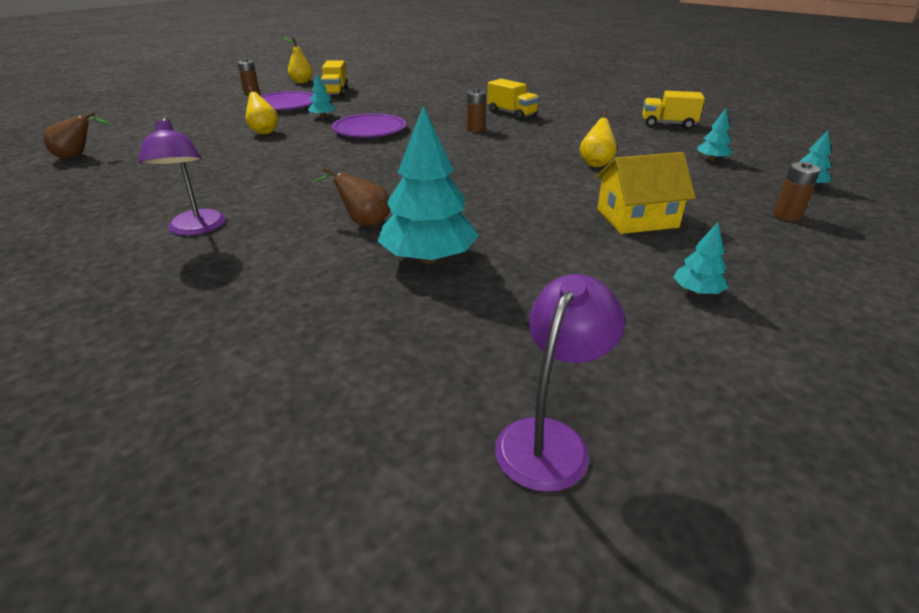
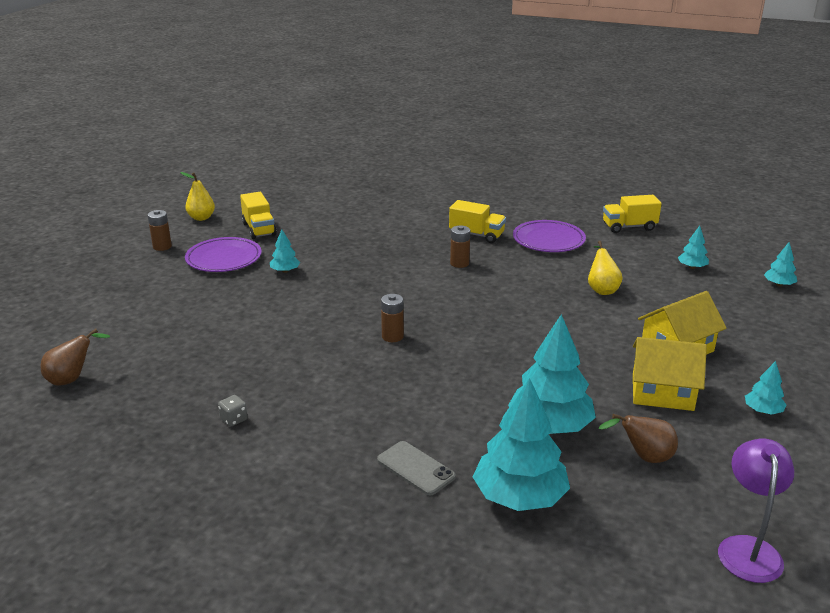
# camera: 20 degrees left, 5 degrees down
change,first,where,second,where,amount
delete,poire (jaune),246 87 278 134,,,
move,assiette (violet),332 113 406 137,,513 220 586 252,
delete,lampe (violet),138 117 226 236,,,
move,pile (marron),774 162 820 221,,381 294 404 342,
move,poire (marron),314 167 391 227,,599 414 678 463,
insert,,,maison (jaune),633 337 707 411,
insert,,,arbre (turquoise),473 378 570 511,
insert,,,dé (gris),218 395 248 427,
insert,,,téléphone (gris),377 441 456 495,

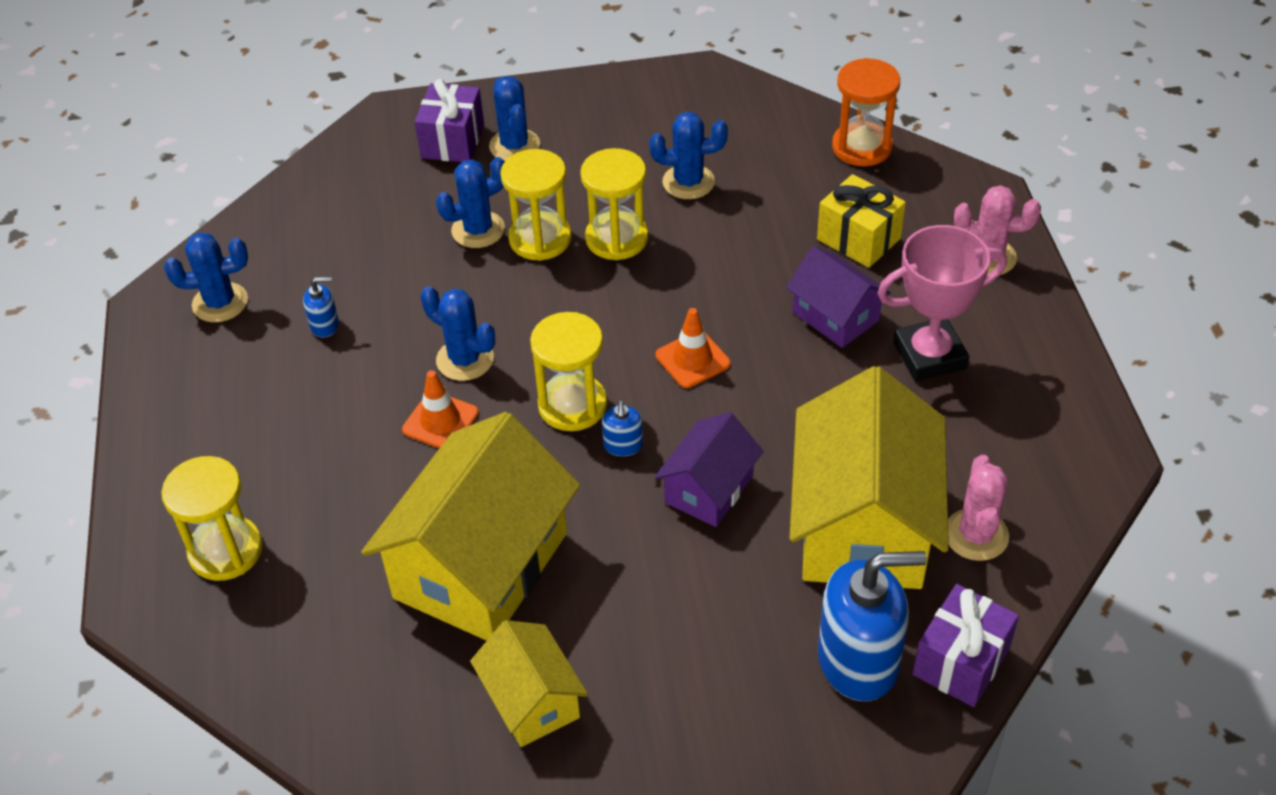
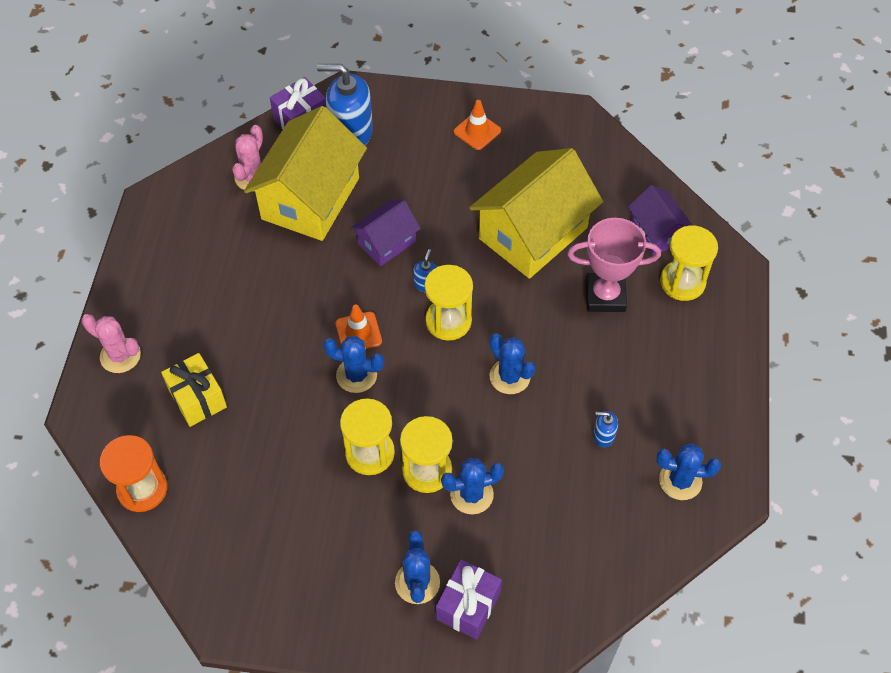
# camera: 165 degrees left, 10 degrees up
change,first,where,second,where,amount
move,cactus (bleu),649 112 728 199,,323 336 384 393,
move,trophée (rose),877 225 1007 381,,567 218 661 312,
move,maison (violet),786 246 891 348,,628 185 693 255,
move,cône de chantier (orange),402 370 479 448,,454 100 501 150,
delete,maison (jaune),470 620 588 747,,,

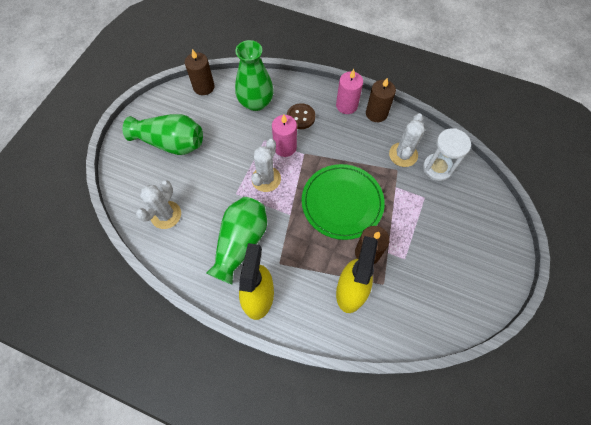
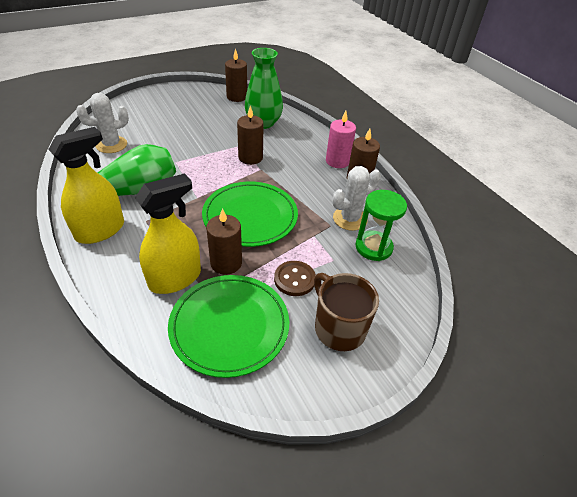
# camera: 35 degrees right, 20 degrees down
change,first,where,second,where,amount
move,bouton (marron),287 103 315 129,,274 261 316 296,
delete,vase (vert),123 114 203 155,,,
recolor,bougie (rose),272 115 297 157,bougie (marron),237 106 264 165,
recolor,sablier (blanc),423 128 471 181,sablier (vert),355 190 407 261,
delete,cactus (blanc),251 139 281 192,,,
insert,,,tasse (marron),314 273 379 351,
insert,,,assiette (vert),168 275 289 378,

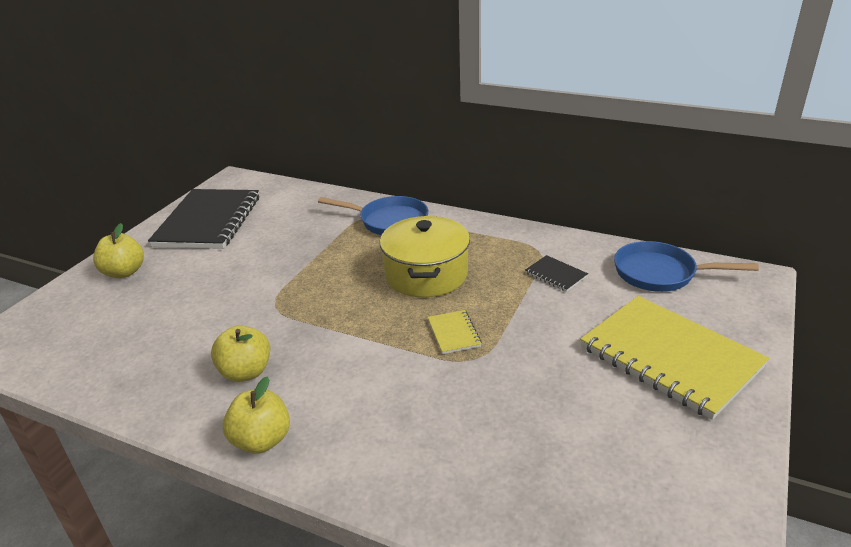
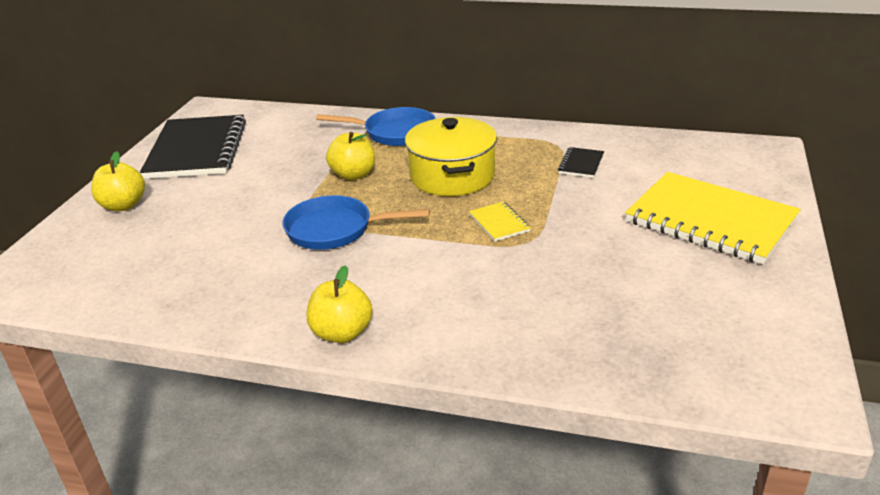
# camera: 10 degrees left, 0 degrees up
change,first,where,second,where,amount
move,poêle (bleu),614 241 759 292,,282 195 430 250,
rotate,carnet (noir),525 255 588 292,,558 147 604 178,75 degrees clockwise
move,pomme (jaune),211 325 270 382,,326 132 375 180,

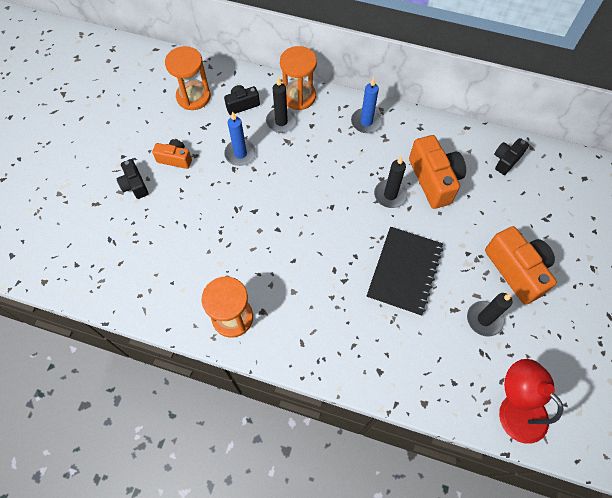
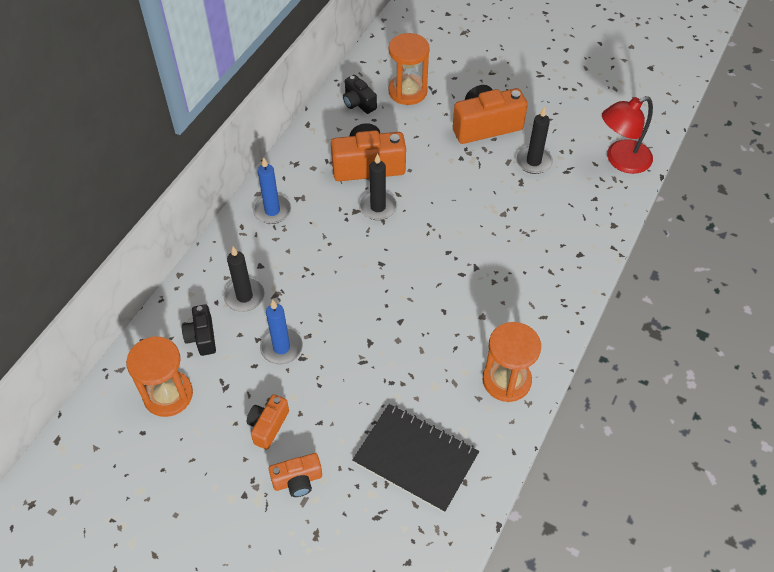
# camera: 80 degrees left, 10 degrees down
change,first,where,second,where,amount
move,sablier (orange),280 46 317 110,,388 33 430 105,
recolor,appareil photo (noir),116 159 148 199,appareil photo (orange),269 453 322 497,
move,carnet (noir),367 227 443 316,,353 404 479 513,

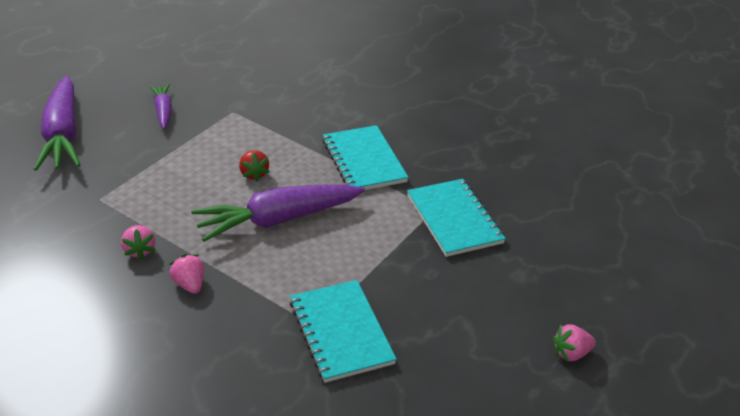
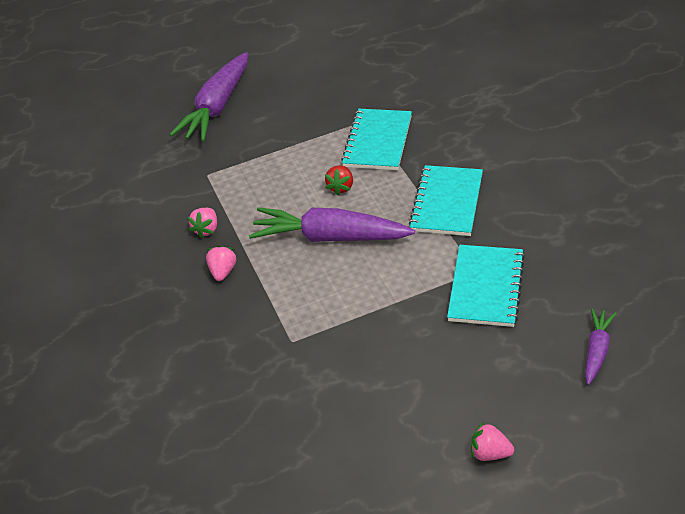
# camera: 40 degrees right, 5 degrees up
change,first,where,second,where,amount
move,carotte (violet),149 84 172 129,,585 308 616 385,
move,carnet (turquoise),290 280 397 383,,341 109 412 170,

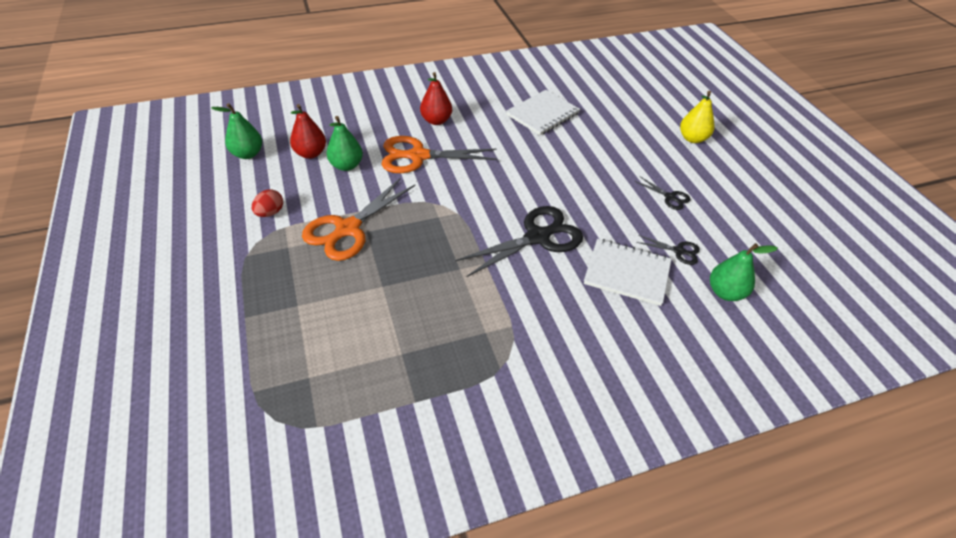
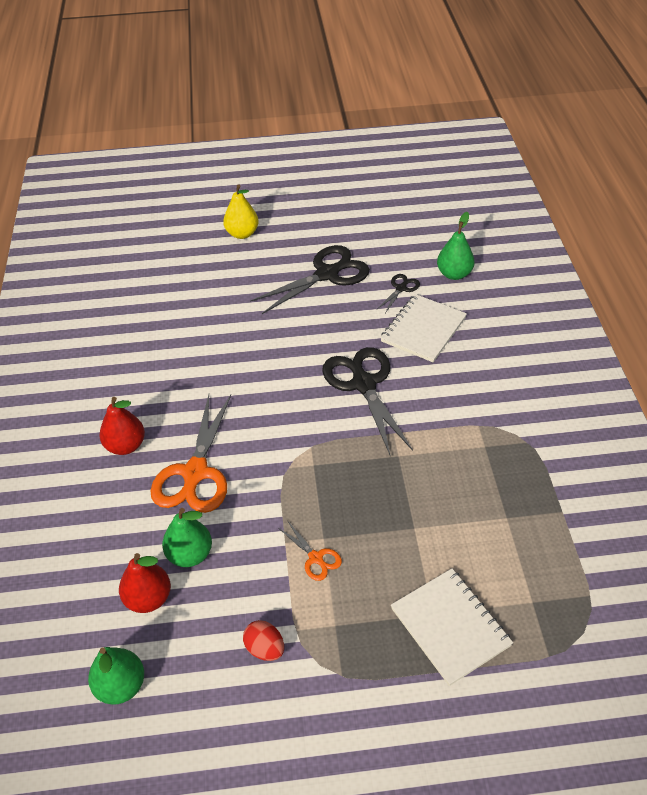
# camera: 75 degrees left, 0 degrees up
change,first,where,second,where,amount
move,carnet (blanc),506 90 580 135,,391 568 513 686,
resize,ciseaux (noir),635 177 691 210,,250 245 370 314,x2.13
resize,ciseaux (orange),302 178 415 261,,278 520 342 581,x0.47

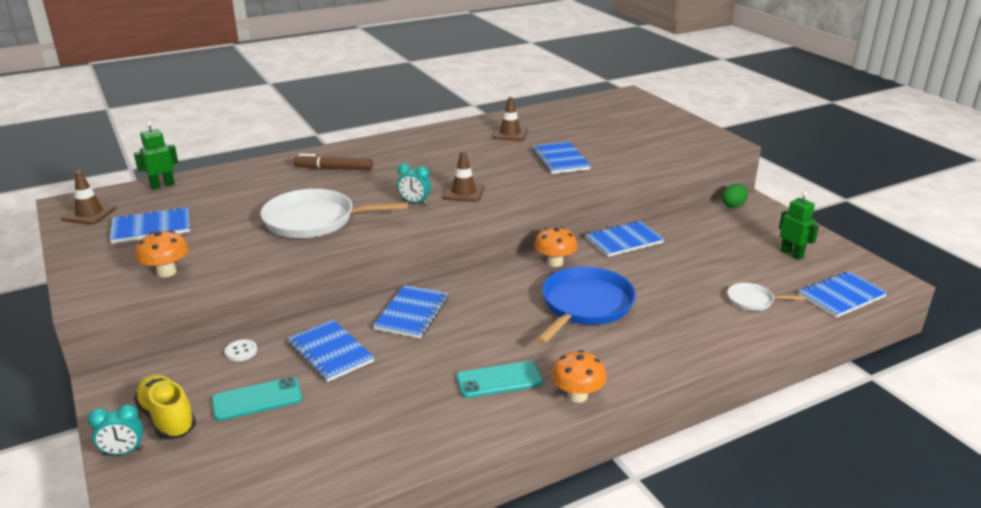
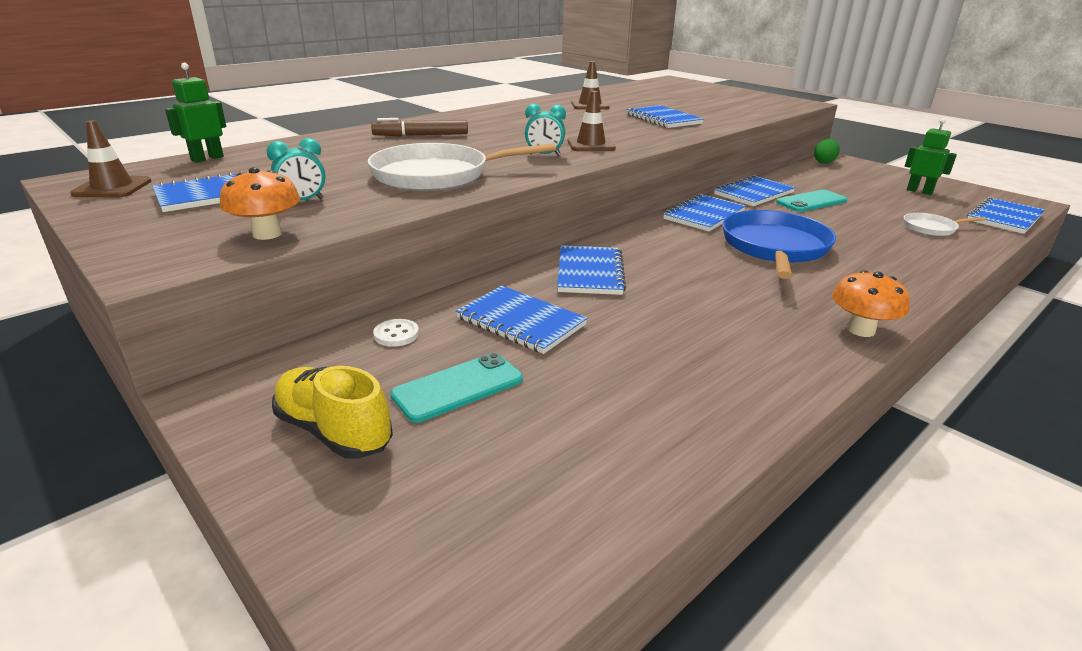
# camera: 15 degrees left, 0 degrees up
change,first,where,second,where,amount
replace,champignon (orange),534 226 578 267,carnet (bleu),663 194 746 231,
move,téléphone (turquoise),456 361 543 398,,776 190 847 212,
move,réveil (turquoise),88 405 143 455,,267 138 326 200,

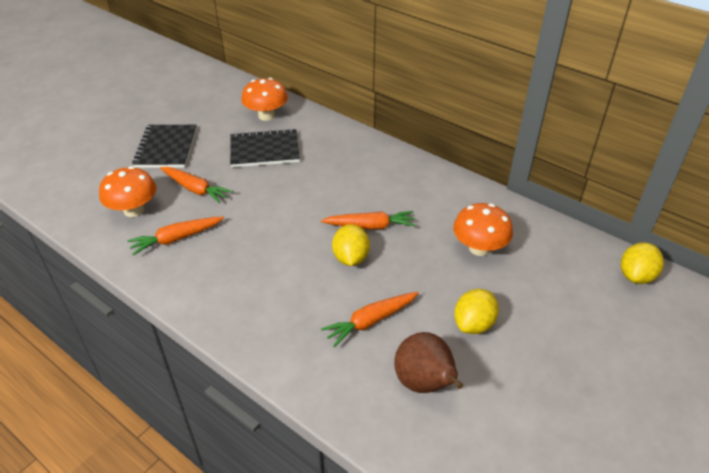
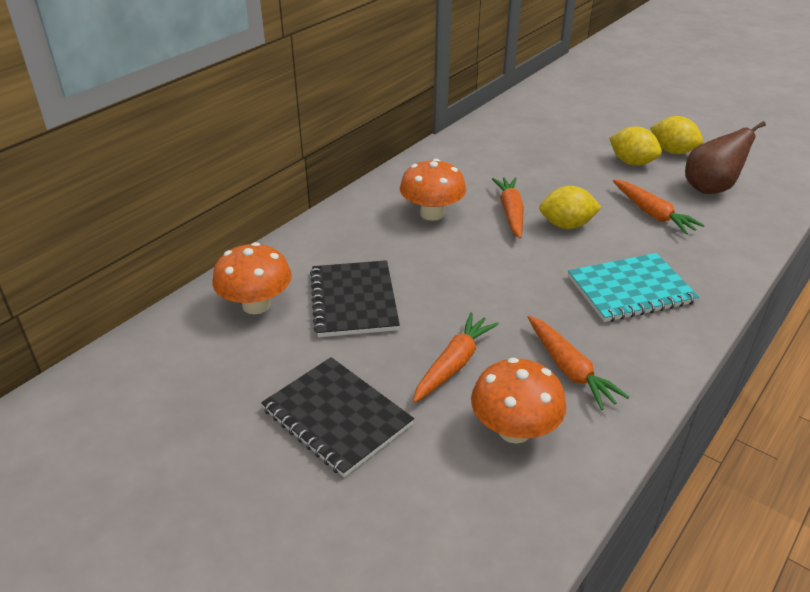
# camera: 90 degrees left, 5 degrees down
change,first,where,second,where,amount
rotate,carnet (noir),132 125 197 168,,261 357 414 477,45 degrees clockwise
move,champignon (orange),453 203 513 256,,400 159 466 221,
move,citron (jaune),621 243 664 284,,650 116 703 154,
insert,,,carnet (turquoise),568 253 699 322,

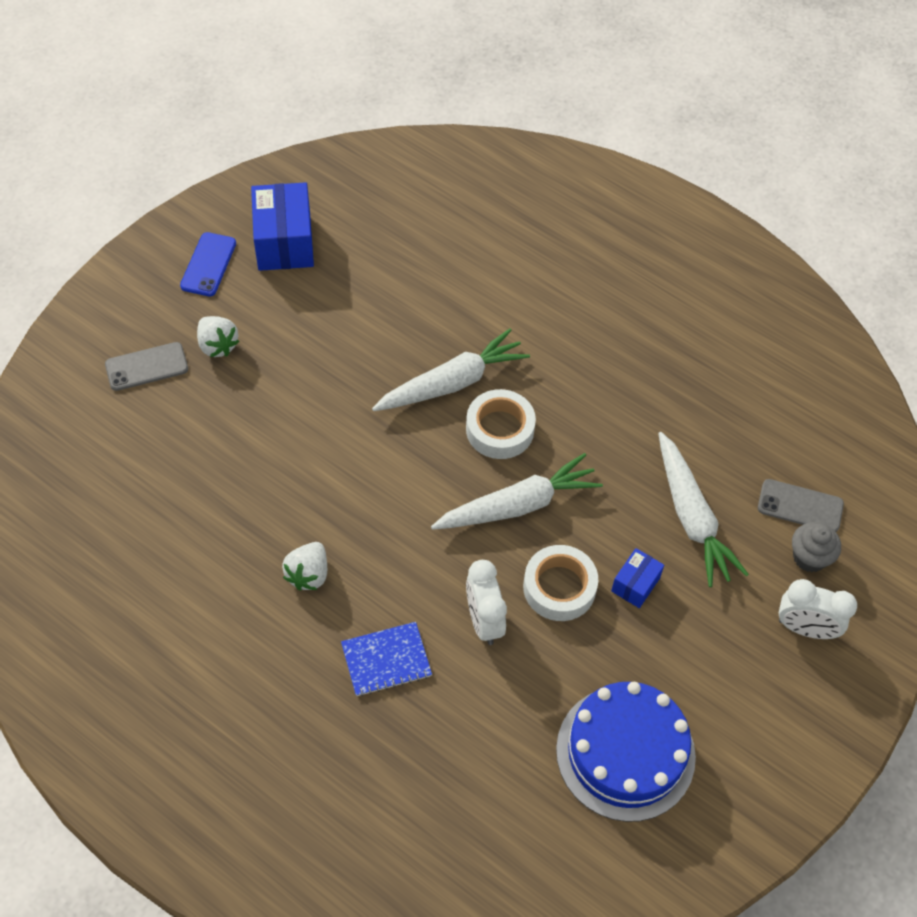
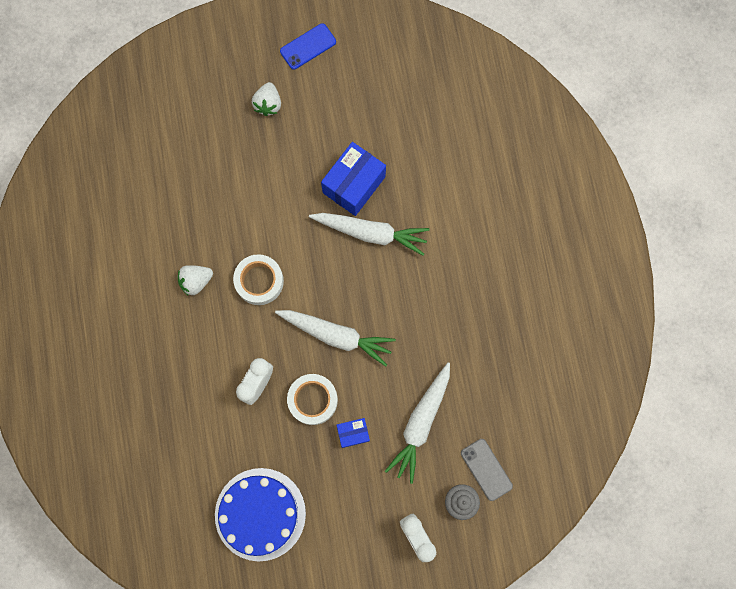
# camera: 45 degrees right, 20 degrees up
change,first,where,second,where,amount
move,boîte (bleu),251 182 314 271,,321 142 386 216,
delete,téléphone (gris),105 342 188 391,,,
move,ruban adhésif (blanc),466 389 536 459,,233 254 284 305,
delete,carnet (bleu),341 622 432 696,,,

